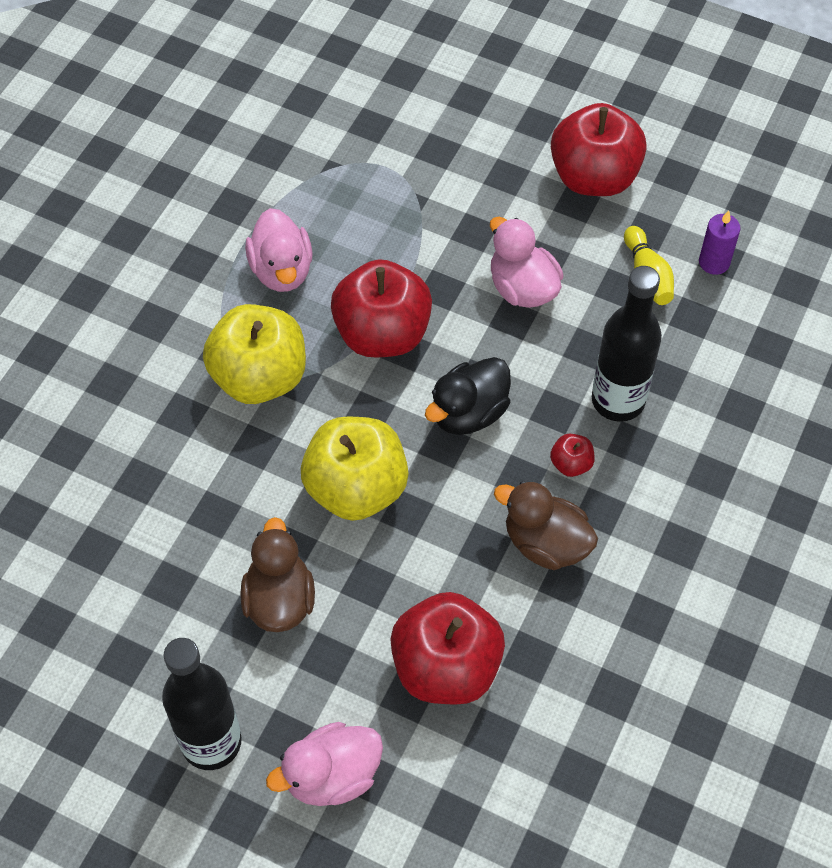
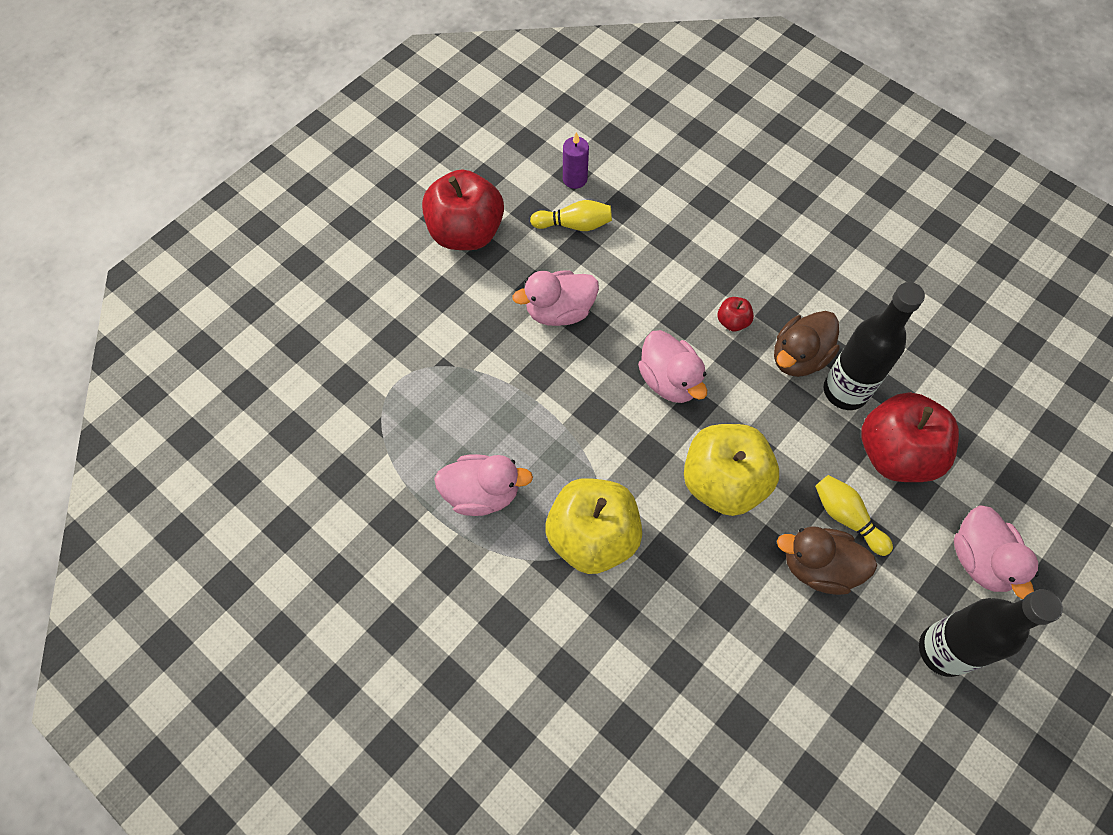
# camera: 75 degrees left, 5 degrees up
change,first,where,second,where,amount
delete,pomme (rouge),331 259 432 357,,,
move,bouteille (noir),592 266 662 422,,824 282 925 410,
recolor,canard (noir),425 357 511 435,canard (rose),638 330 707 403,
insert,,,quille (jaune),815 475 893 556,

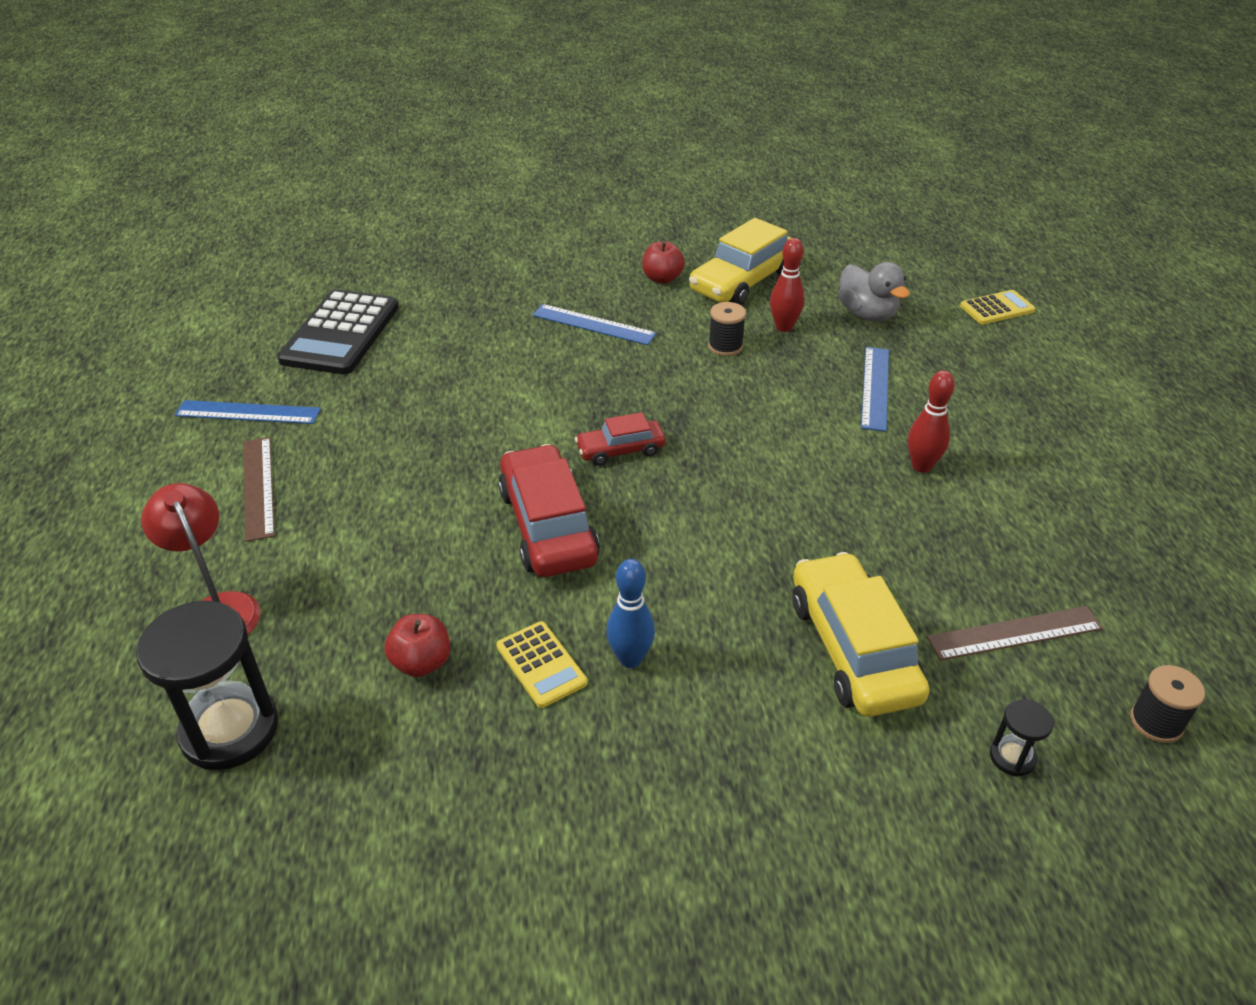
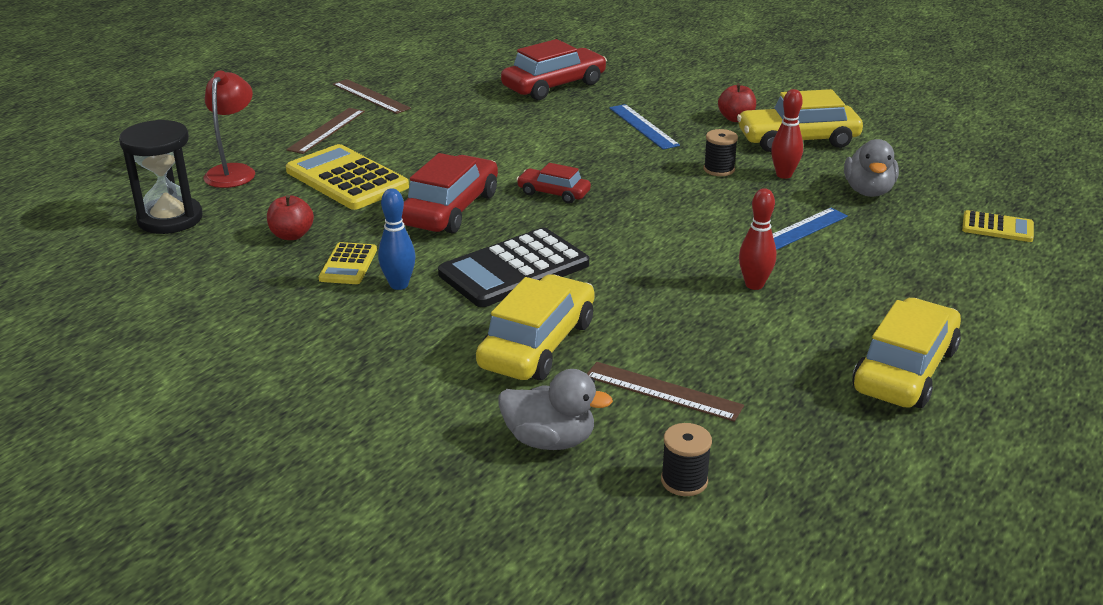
# camera: 40 degrees right, 10 degrees down
change,first,where,second,where,amount
move,calculatrice (noir),277 289 399 374,,438 227 589 307,
recolor,règle (bleu),175 400 321 424,règle (marron),333 79 411 114,
replace,sablier (noir),990 699 1054 776,canard (gris),499 369 613 450,
insert,,,voiture (rouge),501 39 607 100,
insert,,,calculatrice (jaune),286 144 409 210,
insert,,,voiture (jaune),852 298 961 408,

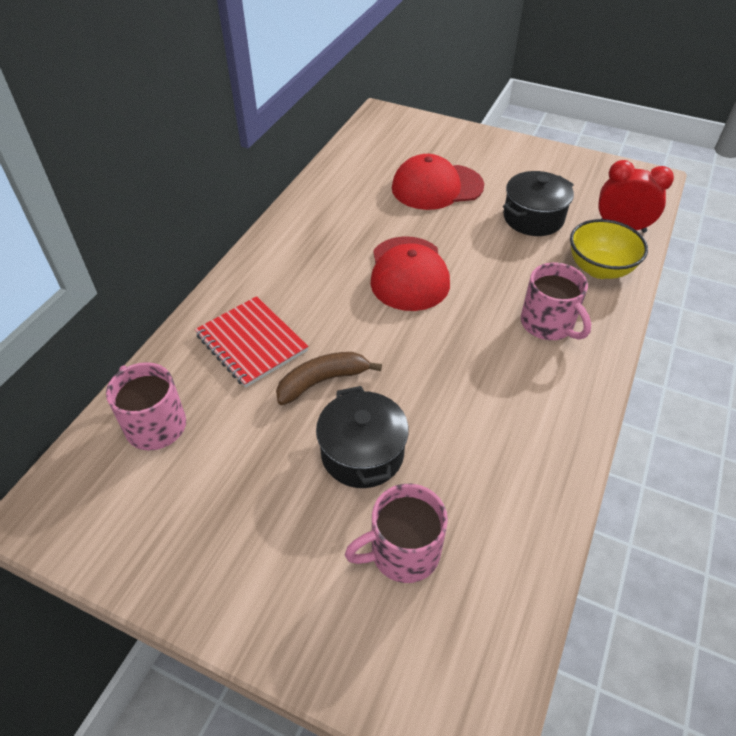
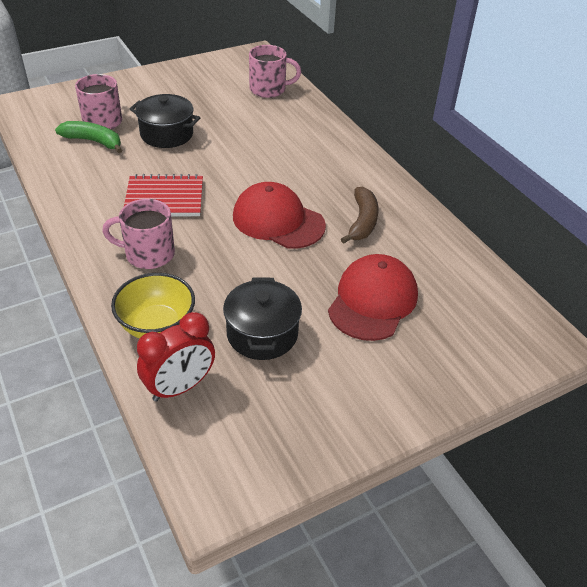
# camera: 125 degrees right, 5 degrees down
change,first,where,second,where,amount
move,carnet (rouge),195 296 308 387,,124 174 203 216,
move,banane (marron),276 352 382 405,,341 187 379 244,
insert,,,banane (vert),55 121 122 153,

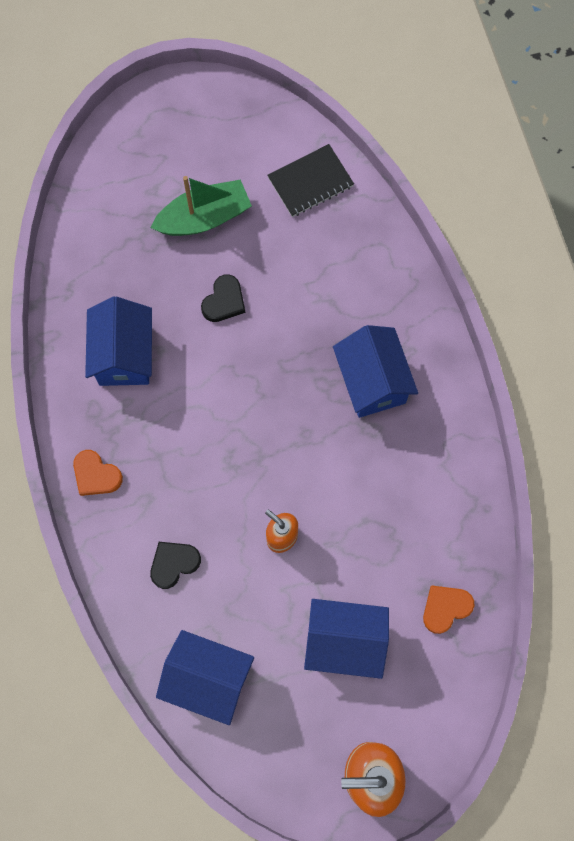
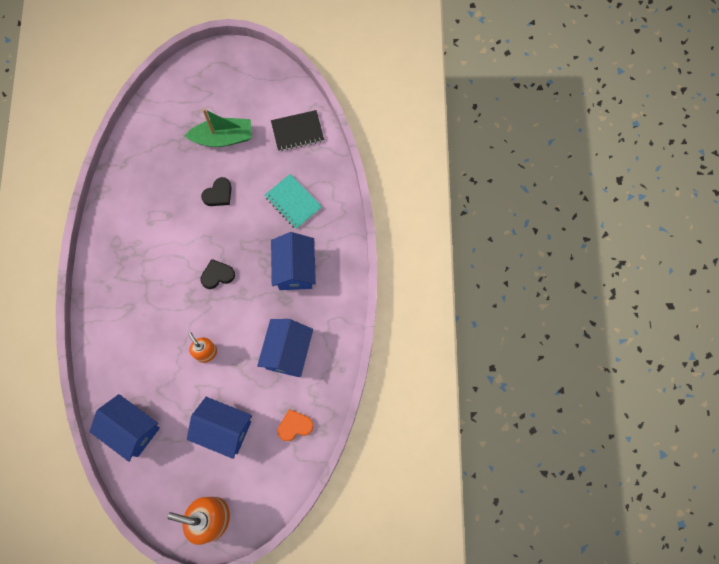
# camera: 15 degrees right, 0 degrees up
change,first,where,second,where,amount
move,maison (bleu),85 296 152 386,,257 319 313 377,
delete,cœur (orange),73 450 123 496,,,
move,cœur (noir),150 542 201 589,,200 259 235 289,
insert,,,carnet (turquoise),264 174 322 229,

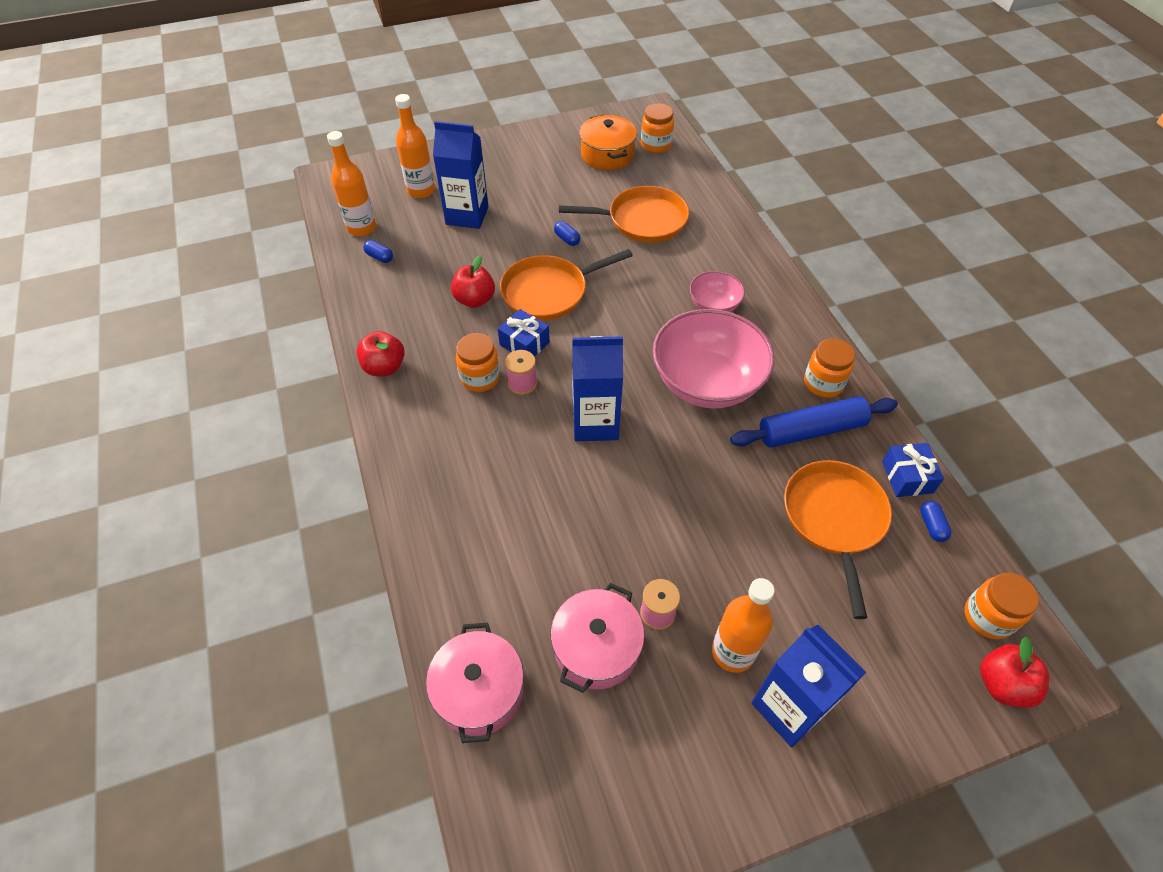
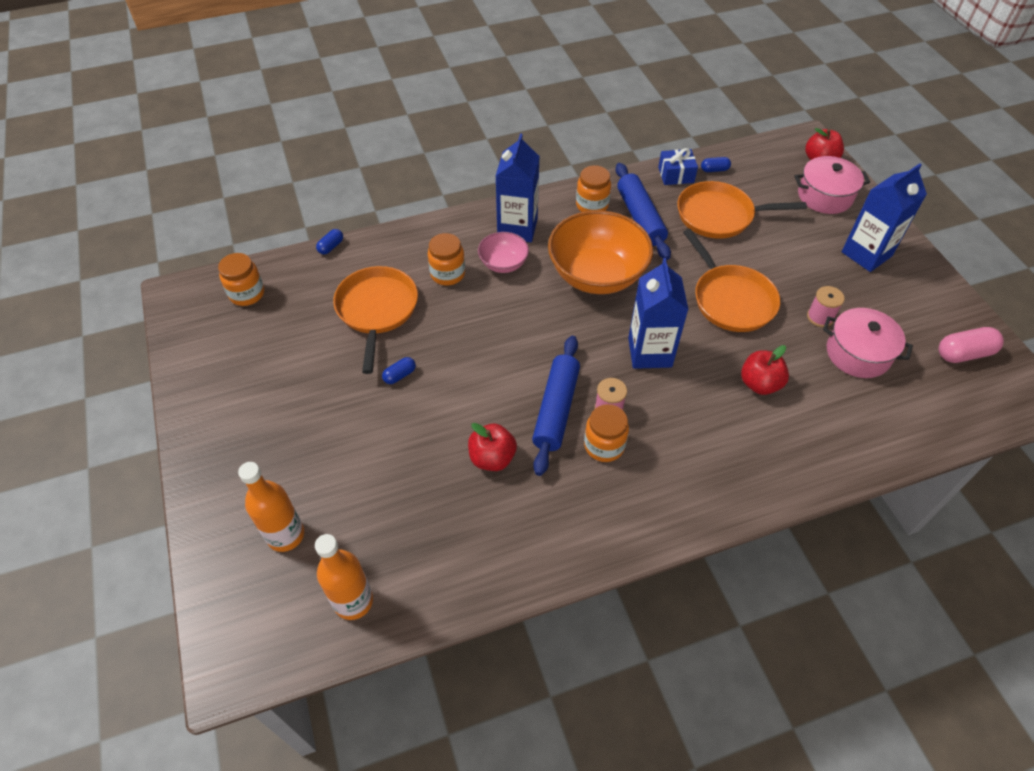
# camera: 90 degrees left, 0 degrees up
change,first,where,second,where,amount
delete,marmite (orange),579 115 637 170,,,
move,brique de lait (bleu),433 121 489 229,,496 133 540 242,
move,gélule (bleu),363 240 393 263,,316 229 343 255,
move,poêle (orange),500 249 633 321,,683 229 780 332,
replace,cadeau (bleu),498 309 550 357,rouleau à pâtisserie (bleu),532 336 580 476,
recolor,bol (rose),652 309 774 409,bol (orange),548 210 653 294,
move,pomme (rouge),356 331 405 377,,741 345 789 395,
move,bocal (orange),965 573 1039 639,,428 233 465 286,
delete,bouteille (orange),712 578 774 673,,,
move,marmite (rose),426 623 524 743,,794 156 870 214,
insert,,,gélule (rose),938 327 1004 363,

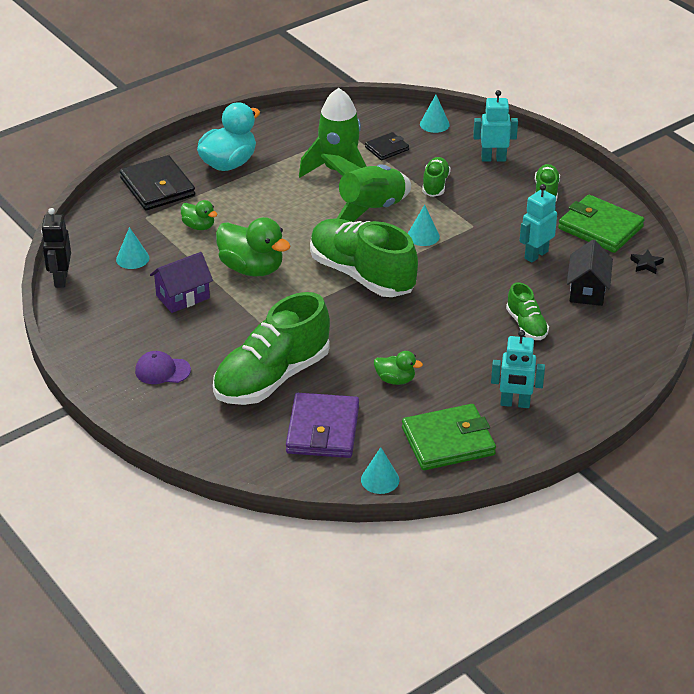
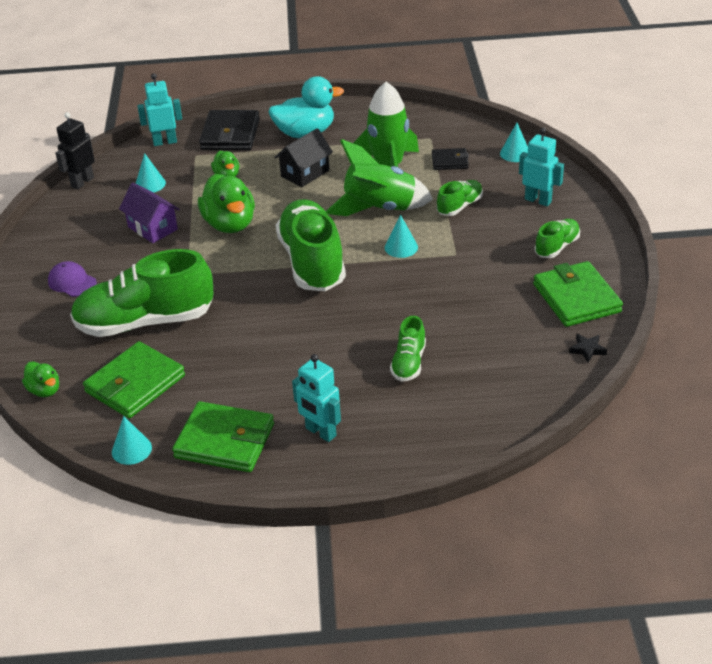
# camera: 35 degrees right, 0 degrees up
change,first,where,second,where,amount
move,robot (turquoise),520 184 557 263,,137 73 182 146,
move,maison (noir),567 240 613 306,,274 128 333 187,
rotate,maison (violet),150 252 213 313,,119 183 180 243,45 degrees clockwise
move,canard (vert),374 351 423 385,,22 361 59 397,
recolor,portefeuille (violet),286 393 359 458,portefeuille (vert),83 341 185 418,

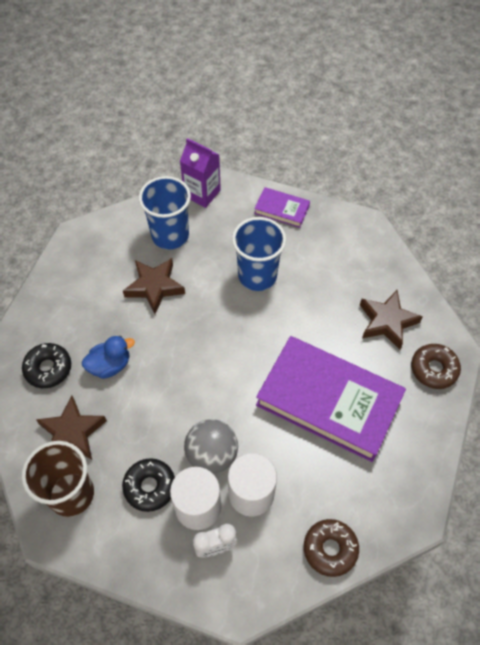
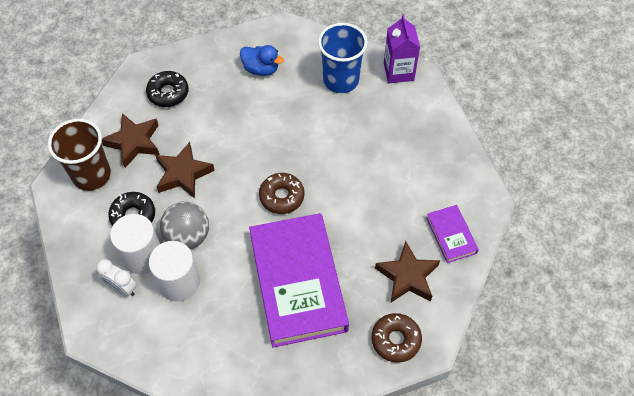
# camera: 50 degrees right, 0 degrees up
change,first,where,second,where,amount
move,livre (violet),254 187 310 228,,426 205 479 263,
delete,gobelet (bleu),232 217 286 291,,,
move,étoile (marron),123 258 185 314,,155 142 215 199,
move,canard (bleu),82 336 135 379,,240 45 284 76,
move,beignet (marron),304 519 359 577,,259 173 304 214,

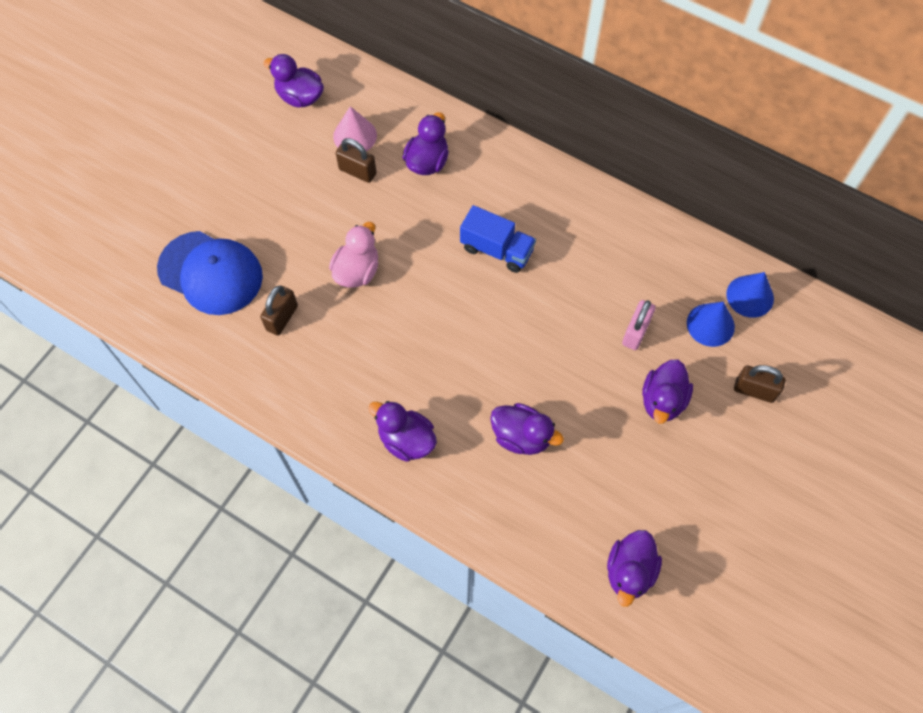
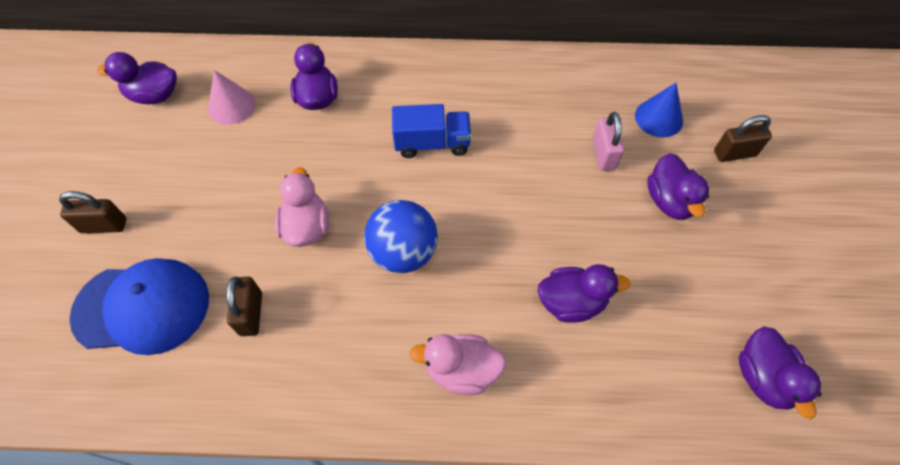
# camera: 30 degrees left, 5 degrees down
change,first,where,second,where,amount
move,cadenas (marron),336 138 376 183,,59 191 126 233,
delete,cône (bleu),726 272 774 318,,,
recolor,canard (violet),369 401 437 462,canard (rose),410 334 506 395,
insert,,,balle (bleu),364 200 438 273,

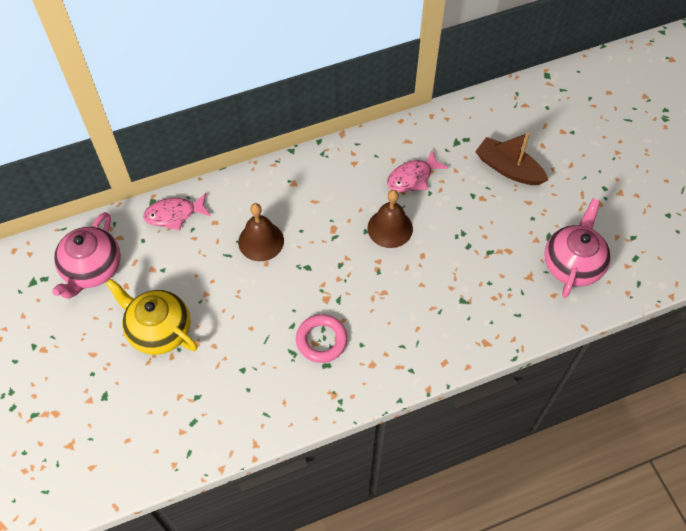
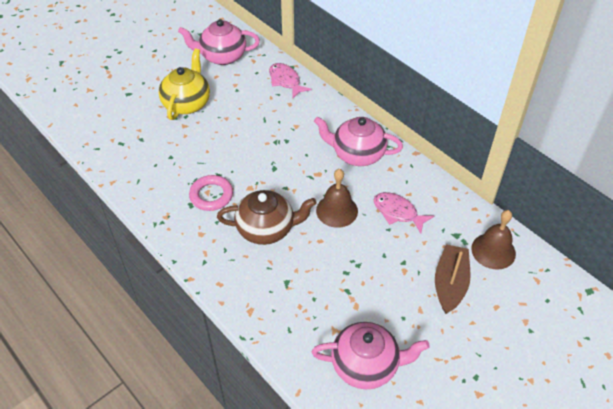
# camera: 70 degrees right, 10 degrees down
change,first,where,second,where,amount
move,cloche (marron),238 203 284 261,,471 210 516 270,
insert,,,théière (rose),314 117 403 166,
insert,,,théière (marron),217 190 317 245,

